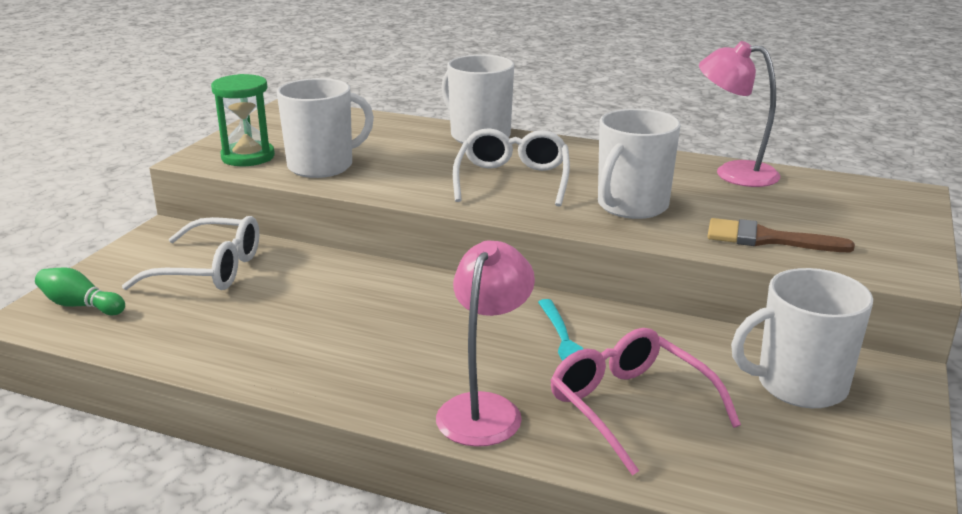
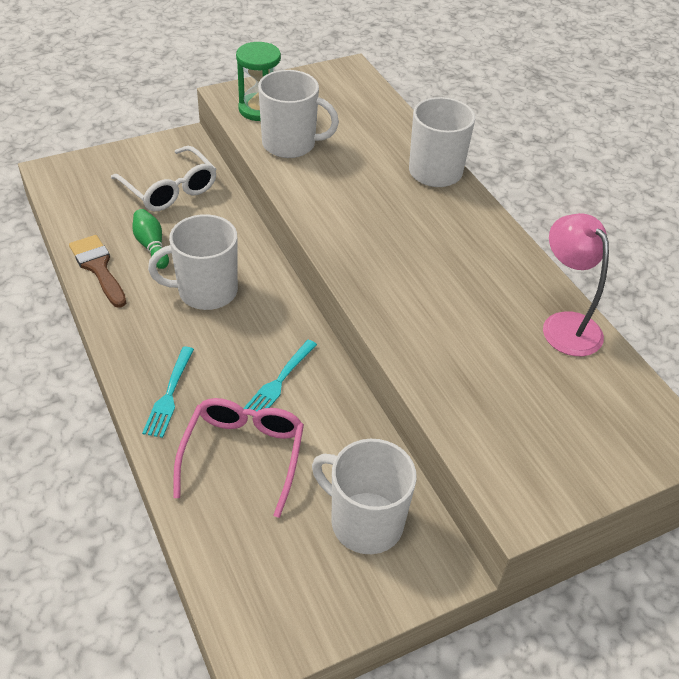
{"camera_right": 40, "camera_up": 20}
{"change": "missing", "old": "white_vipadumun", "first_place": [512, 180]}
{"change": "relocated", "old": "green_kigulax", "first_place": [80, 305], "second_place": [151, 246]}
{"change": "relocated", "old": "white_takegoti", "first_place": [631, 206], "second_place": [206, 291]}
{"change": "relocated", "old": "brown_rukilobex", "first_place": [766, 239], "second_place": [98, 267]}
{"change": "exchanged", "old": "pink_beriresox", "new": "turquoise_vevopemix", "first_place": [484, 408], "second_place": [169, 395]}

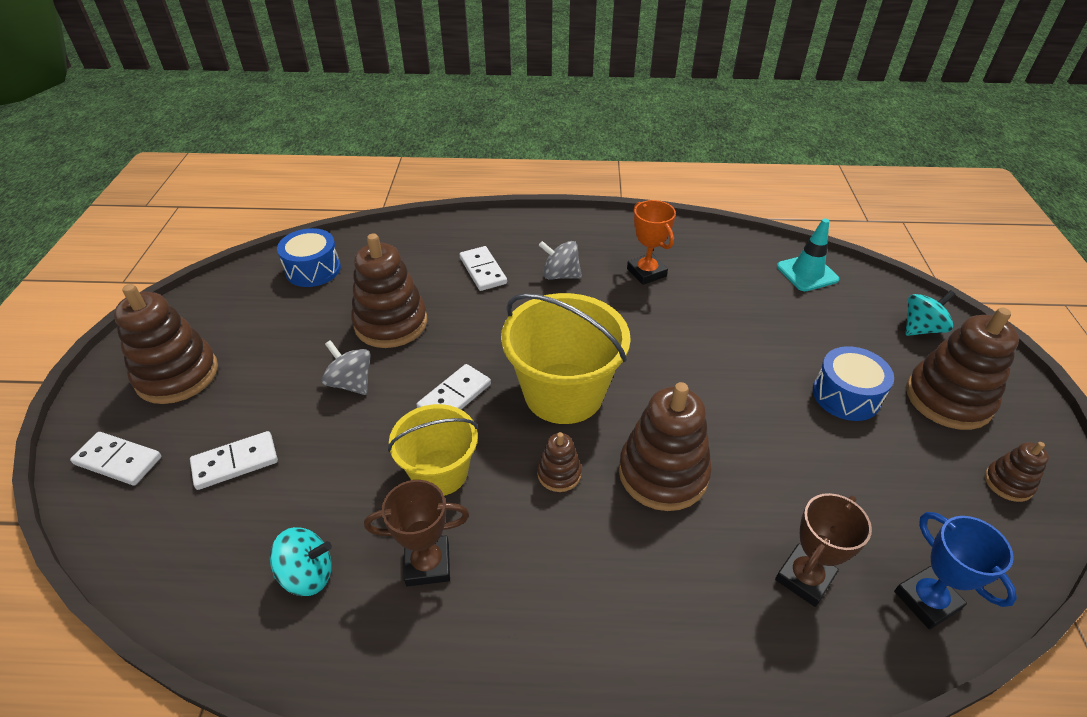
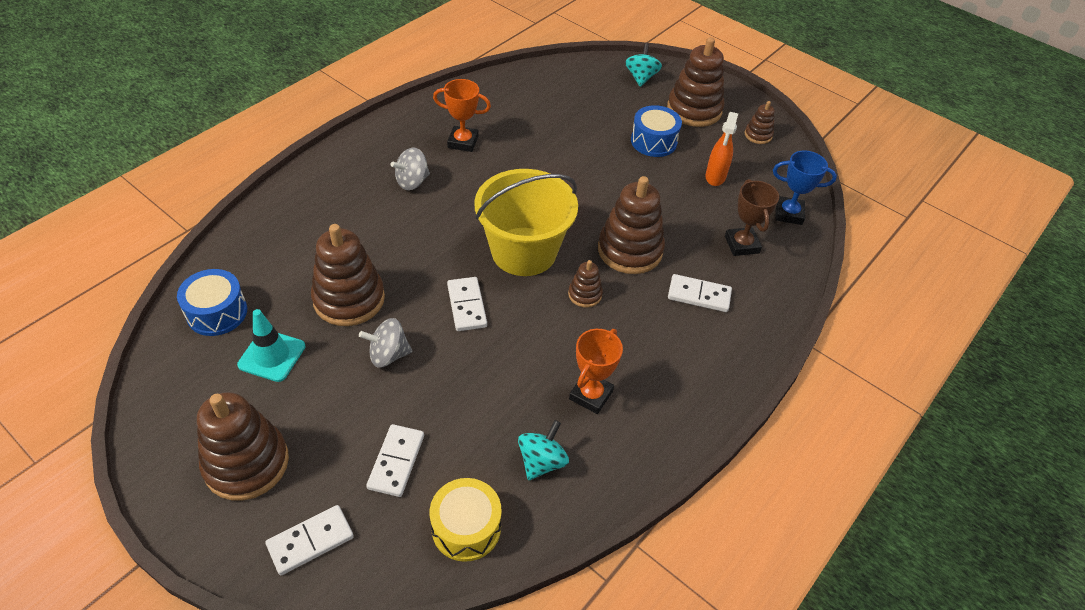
{"camera_right": -55, "camera_up": 5}
{"change": "missing", "old": "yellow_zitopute", "first_place": [439, 472]}
{"change": "appeared", "new": "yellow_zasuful", "second_place": [466, 527]}
{"change": "appeared", "new": "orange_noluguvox", "second_place": [715, 177]}
{"change": "relocated", "old": "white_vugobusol", "first_place": [483, 271], "second_place": [699, 295]}
{"change": "relocated", "old": "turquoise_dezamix", "first_place": [807, 273], "second_place": [272, 356]}
{"change": "colour", "old": "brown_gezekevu", "new": "orange_gezekevu", "first_place": [427, 564], "second_place": [590, 395]}

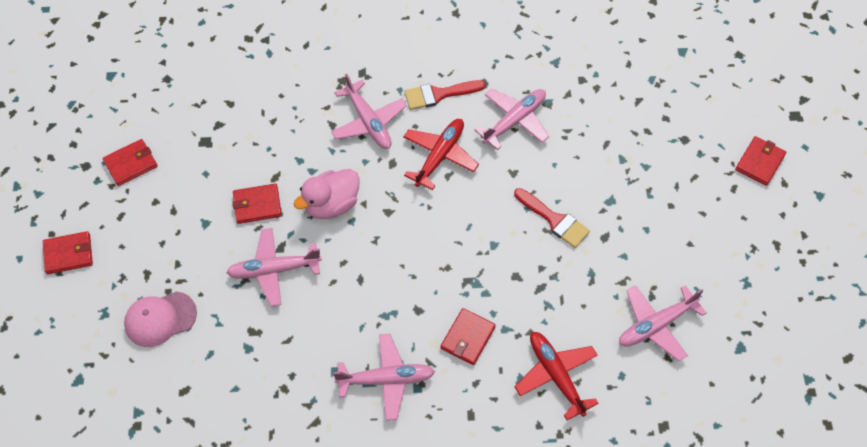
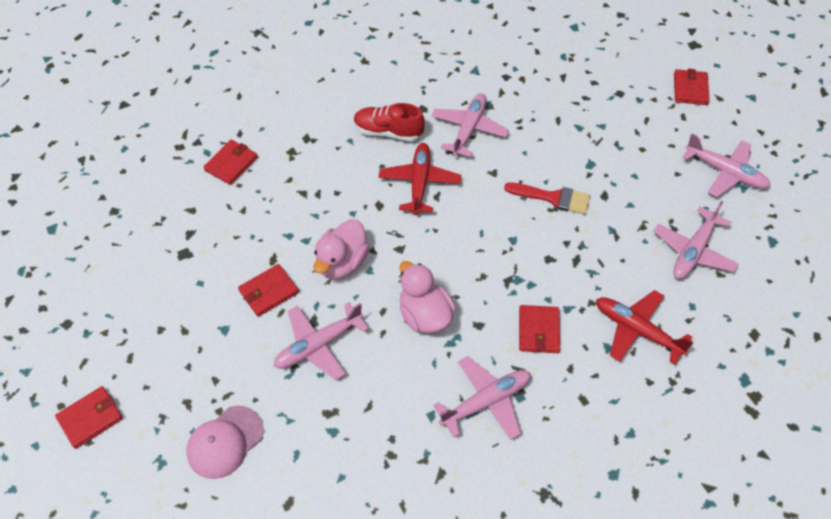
{"camera_right": -25, "camera_up": -5}
{"change": "appeared", "new": "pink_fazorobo", "second_place": [425, 315]}
{"change": "relocated", "old": "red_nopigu", "first_place": [131, 164], "second_place": [231, 164]}
{"change": "relocated", "old": "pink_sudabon", "first_place": [368, 122], "second_place": [725, 172]}
{"change": "exchanged", "old": "red_rukilobex", "new": "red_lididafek", "first_place": [438, 94], "second_place": [388, 132]}

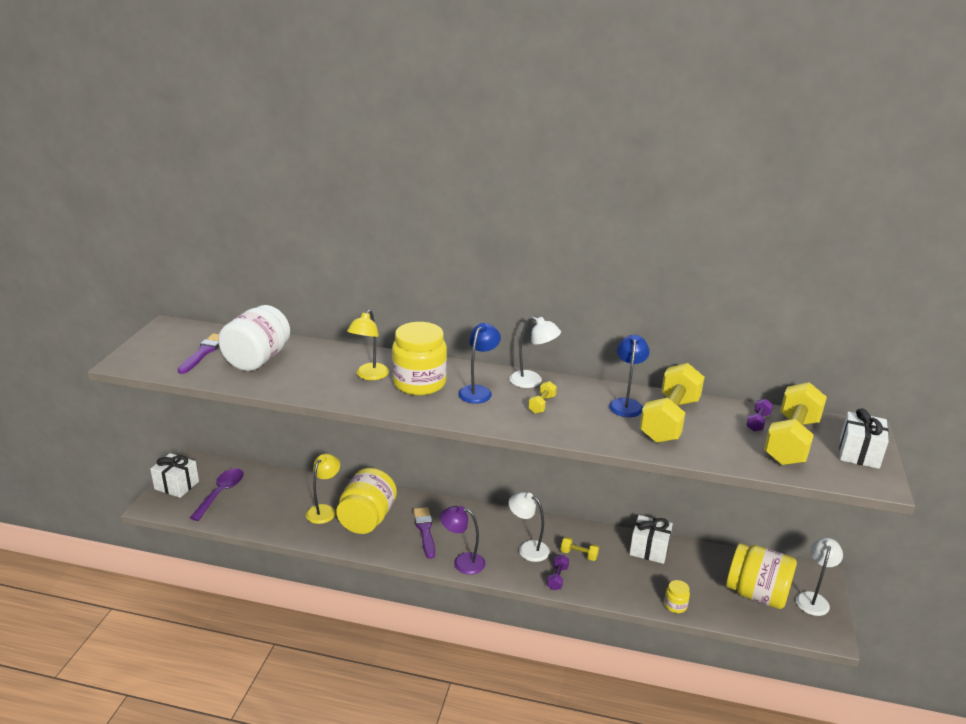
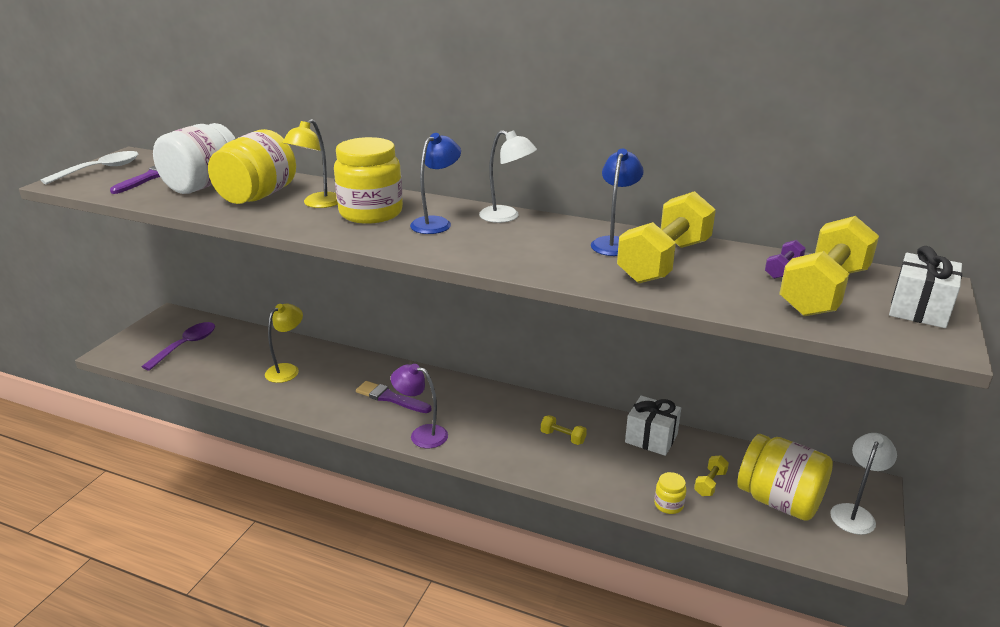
{"camera_right": 10, "camera_up": 0}
{"change": "missing", "old": "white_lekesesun", "first_place": [177, 485]}
{"change": "missing", "old": "white_beriresox", "first_place": [528, 548]}
{"change": "missing", "old": "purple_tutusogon", "first_place": [557, 578]}
{"change": "appeared", "new": "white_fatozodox", "second_place": [100, 170]}
{"change": "relocated", "old": "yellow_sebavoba", "first_place": [367, 519], "second_place": [258, 196]}
{"change": "relocated", "old": "yellow_tutusogon", "first_place": [542, 404], "second_place": [710, 483]}
{"change": "spun", "old": "purple_rukilobex", "first_place": [425, 530], "second_place": [390, 398], "degrees": -60}

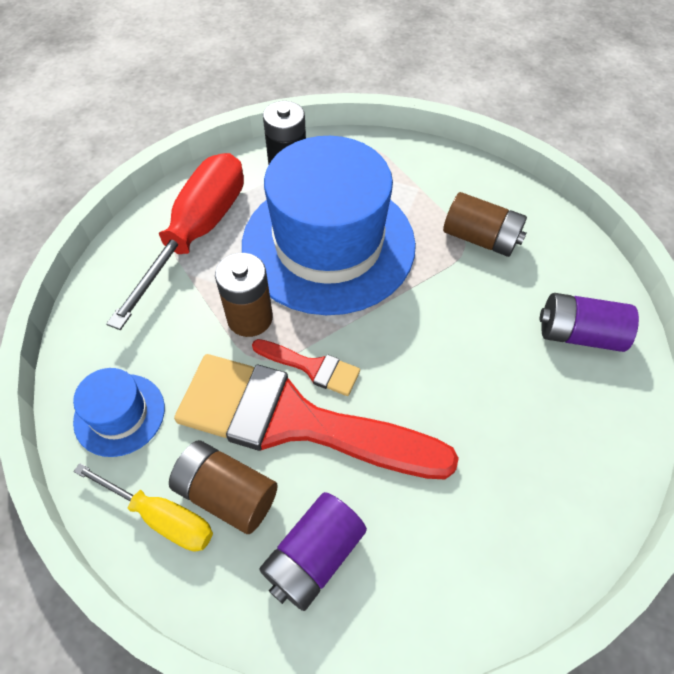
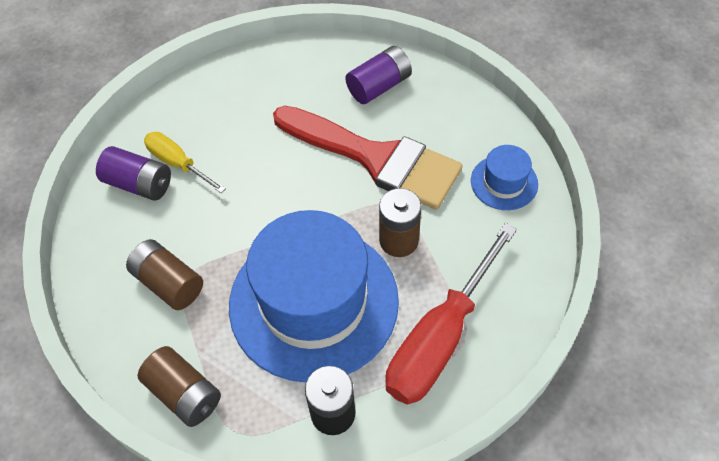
{"camera_right": -165, "camera_up": 0}
{"change": "missing", "old": "red_rukilobex", "first_place": [312, 367]}
{"change": "relocated", "old": "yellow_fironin", "first_place": [162, 517], "second_place": [177, 163]}
{"change": "relocated", "old": "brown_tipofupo", "first_place": [226, 493], "second_place": [184, 394]}

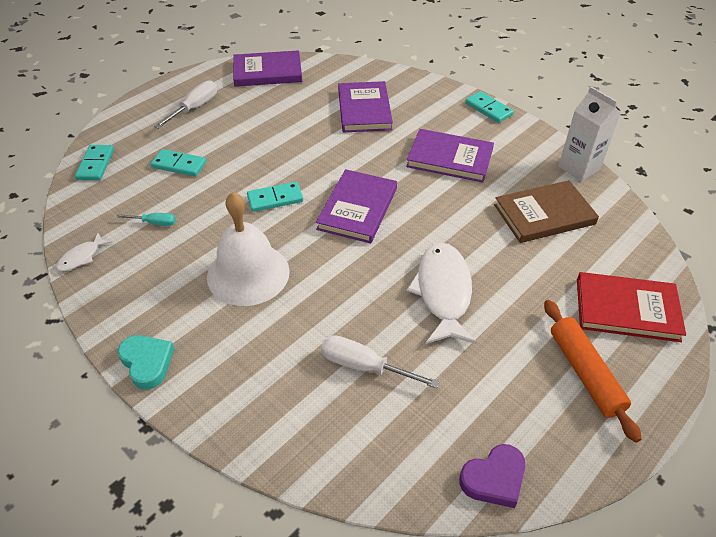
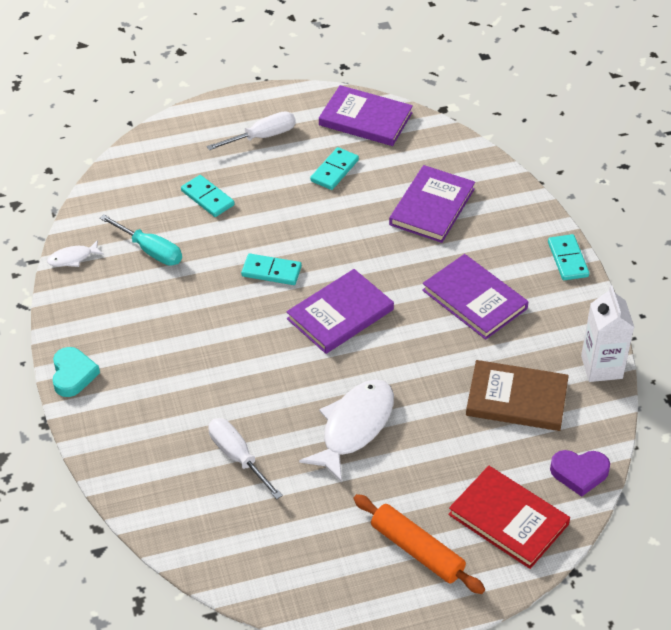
{"camera_right": 30, "camera_up": 0}
{"change": "missing", "old": "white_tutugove", "first_place": [248, 273]}
{"change": "relocated", "old": "turquoise_vugobusol", "first_place": [96, 164], "second_place": [334, 171]}
{"change": "relocated", "old": "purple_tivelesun", "first_place": [494, 479], "second_place": [579, 473]}
{"change": "spun", "old": "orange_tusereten", "first_place": [585, 373], "second_place": [417, 550], "degrees": -60}
{"change": "size", "old": "turquoise_fironin", "first_place": [154, 223], "second_place": [150, 250], "factor": 1.69}

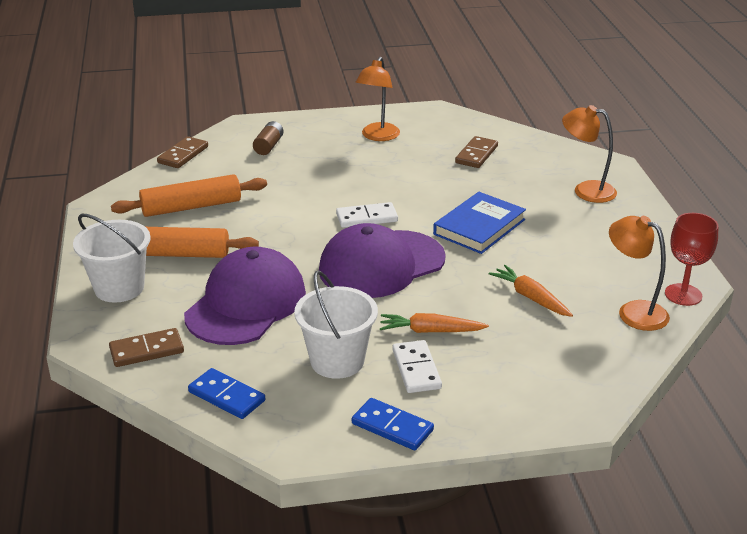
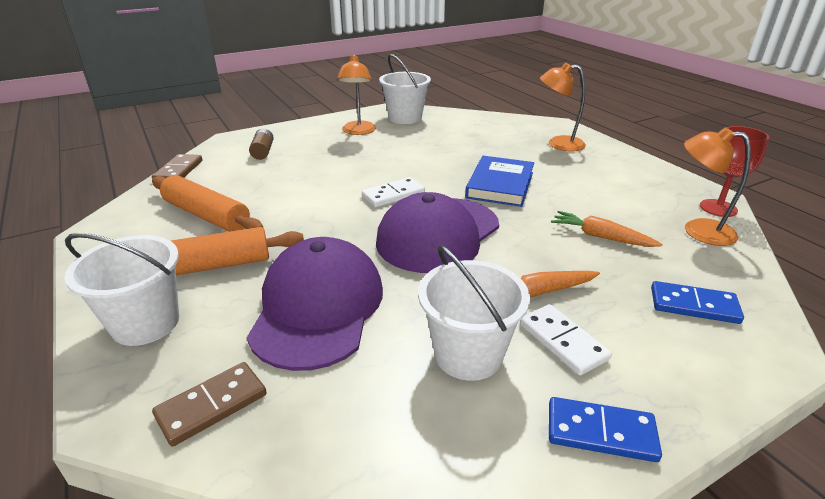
{"camera_right": -20, "camera_up": 0}
{"change": "missing", "old": "brown_vugobusol", "first_place": [476, 154]}
{"change": "appeared", "new": "white_zitopute", "second_place": [405, 118]}
{"change": "relocated", "old": "blue_vugobusol", "first_place": [227, 396], "second_place": [694, 305]}
{"change": "spun", "old": "orange_tusereten", "first_place": [191, 207], "second_place": [206, 215], "degrees": 75}

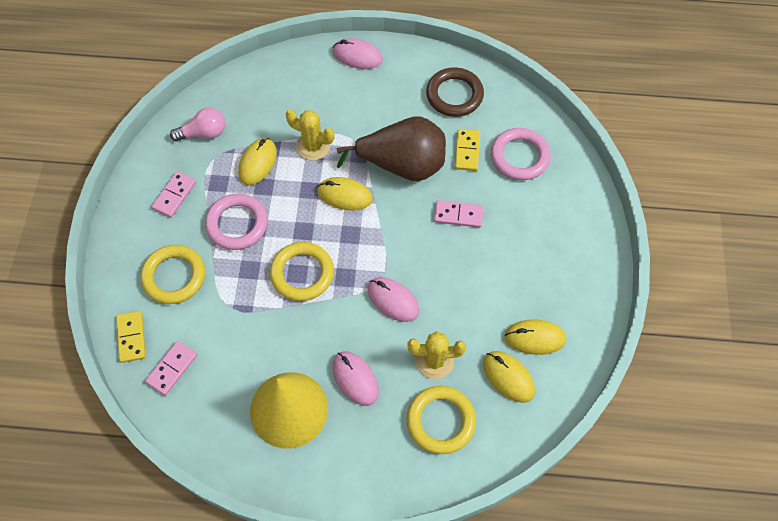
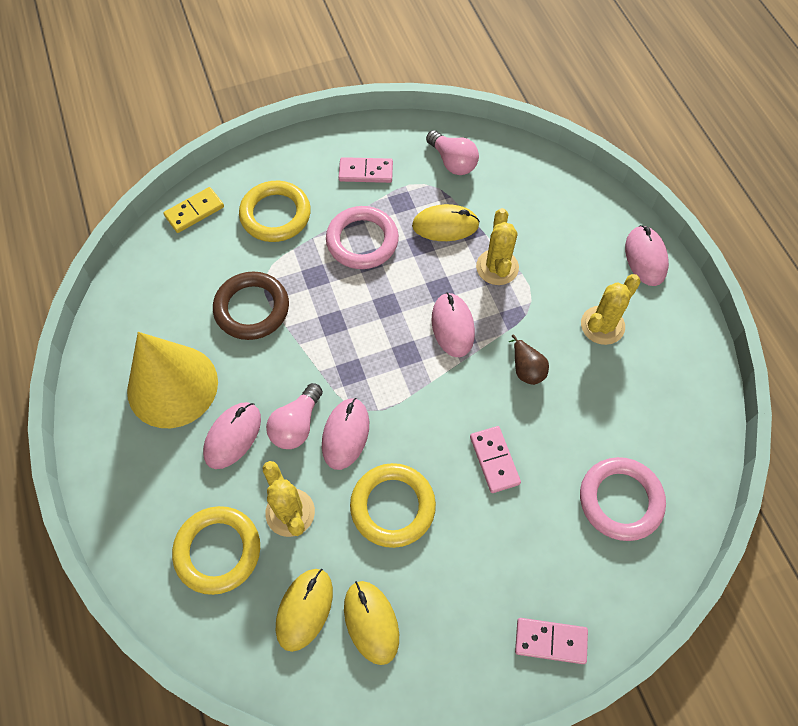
{"camera_right": 65, "camera_up": 0}
{"change": "missing", "old": "yellow_vugobusol", "first_place": [467, 151]}
{"change": "appeared", "new": "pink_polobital", "second_place": [296, 425]}
{"change": "appeared", "new": "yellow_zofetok", "second_place": [602, 325]}
{"change": "relocated", "old": "pink_vugobusol", "first_place": [172, 369], "second_place": [550, 641]}
{"change": "relocated", "old": "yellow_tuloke", "first_place": [302, 273], "second_place": [392, 506]}
{"change": "relocated", "old": "brown_tuloke", "first_place": [454, 95], "second_place": [252, 308]}
{"change": "colour", "old": "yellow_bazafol", "new": "pink_bazafol", "first_place": [344, 195], "second_place": [452, 326]}
{"change": "size", "old": "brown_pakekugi", "first_place": [402, 165], "second_place": [526, 369], "factor": 0.41}

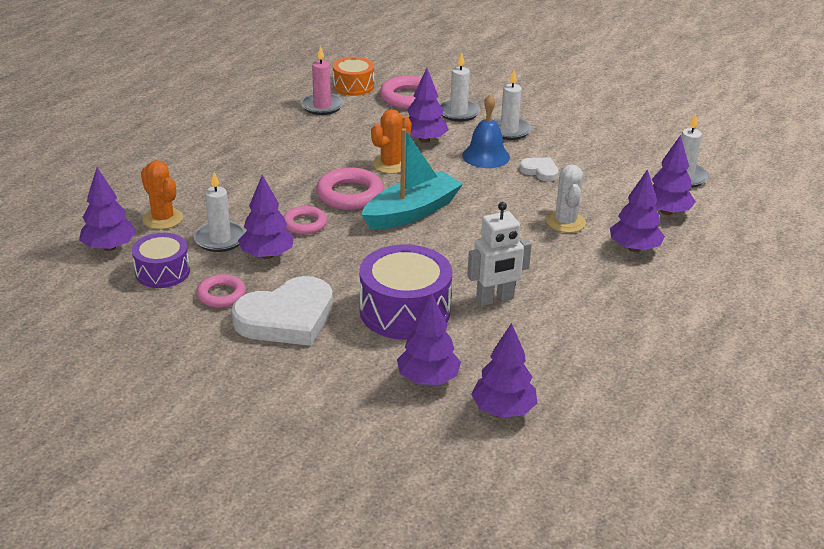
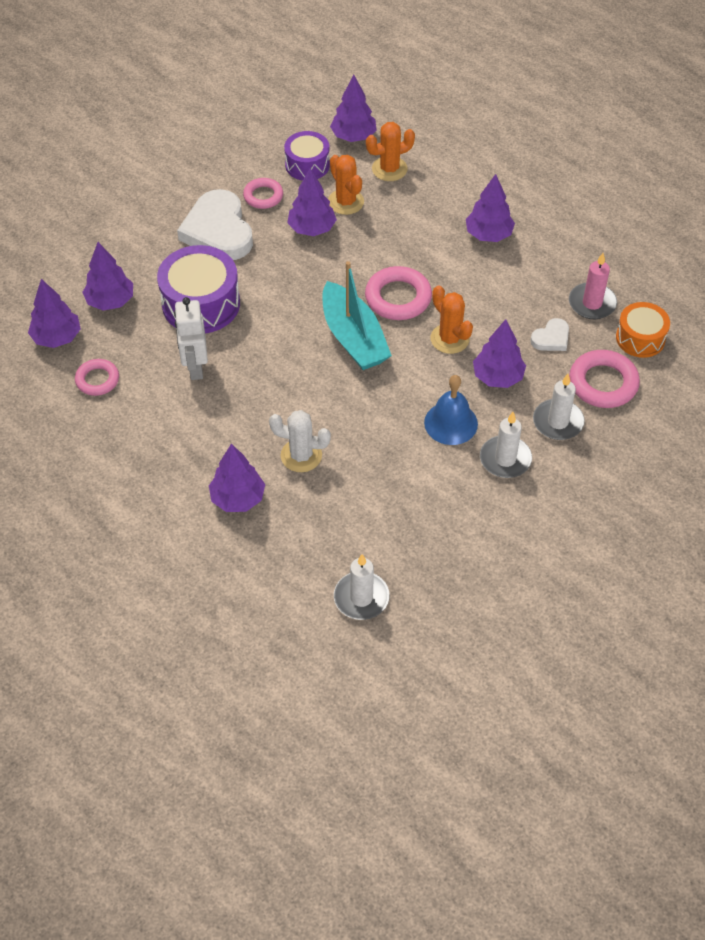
{"camera_right": 105, "camera_up": 20}
{"change": "relocated", "old": "pink_tuloke", "first_place": [304, 224], "second_place": [97, 380]}
{"change": "relocated", "old": "white_tivelesun", "first_place": [540, 171], "second_place": [551, 338]}
{"change": "relocated", "old": "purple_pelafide", "first_place": [666, 212], "second_place": [488, 234]}
{"change": "exchanged", "old": "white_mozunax", "new": "orange_zofetok", "first_place": [220, 239], "second_place": [346, 202]}

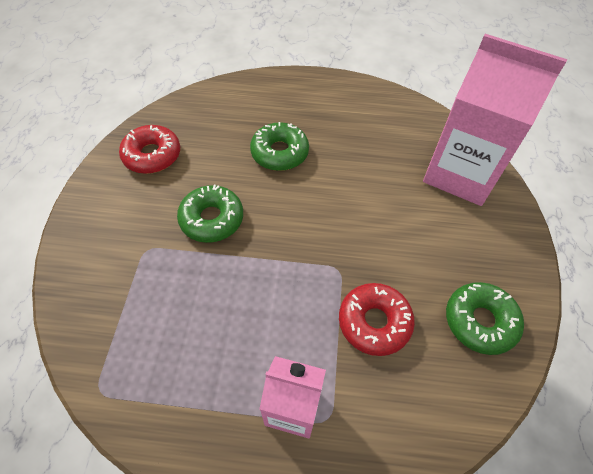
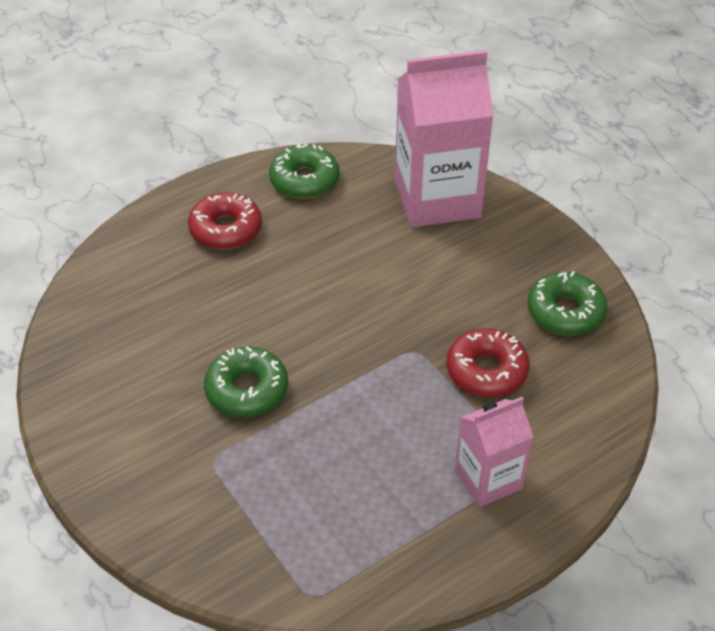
{"camera_right": -40, "camera_up": -10}
{"change": "relocated", "old": "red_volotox", "first_place": [152, 155], "second_place": [226, 229]}
{"change": "relocated", "old": "green_volotox", "first_place": [279, 153], "second_place": [304, 180]}

